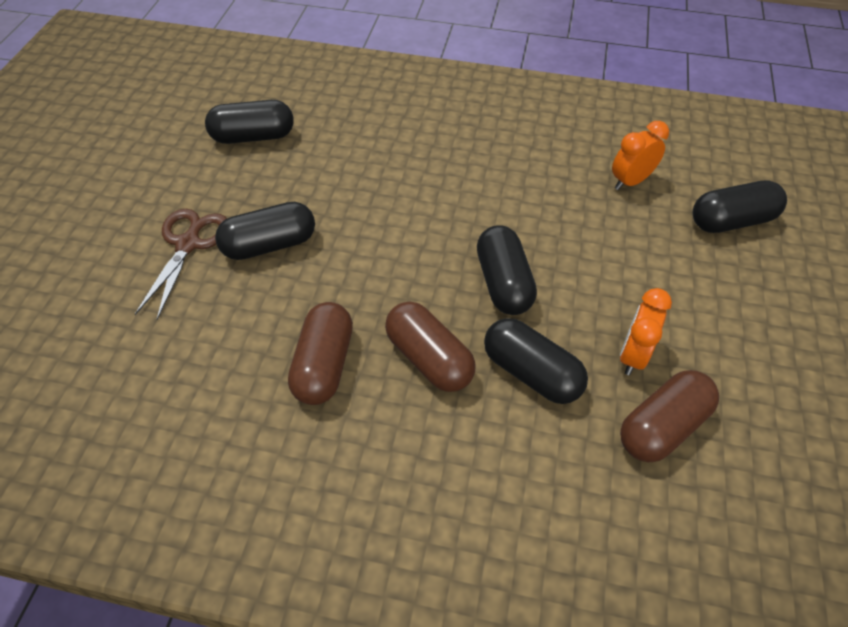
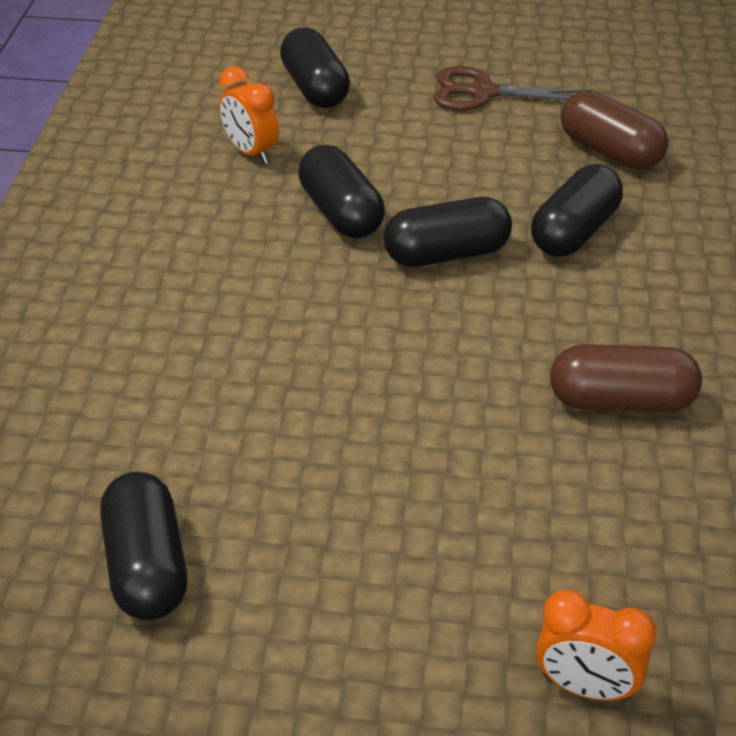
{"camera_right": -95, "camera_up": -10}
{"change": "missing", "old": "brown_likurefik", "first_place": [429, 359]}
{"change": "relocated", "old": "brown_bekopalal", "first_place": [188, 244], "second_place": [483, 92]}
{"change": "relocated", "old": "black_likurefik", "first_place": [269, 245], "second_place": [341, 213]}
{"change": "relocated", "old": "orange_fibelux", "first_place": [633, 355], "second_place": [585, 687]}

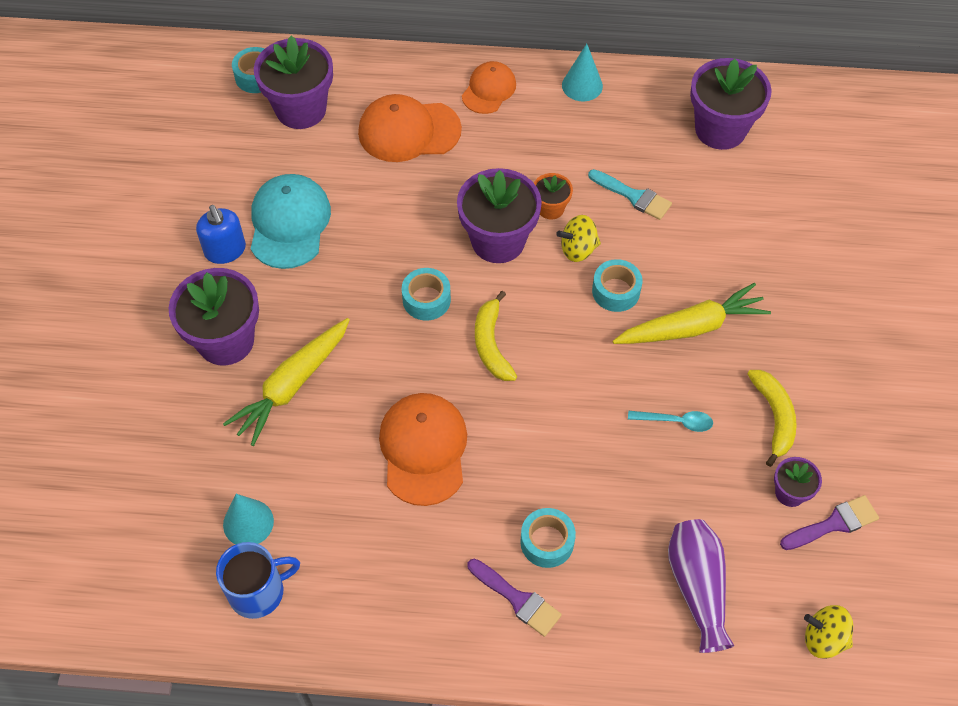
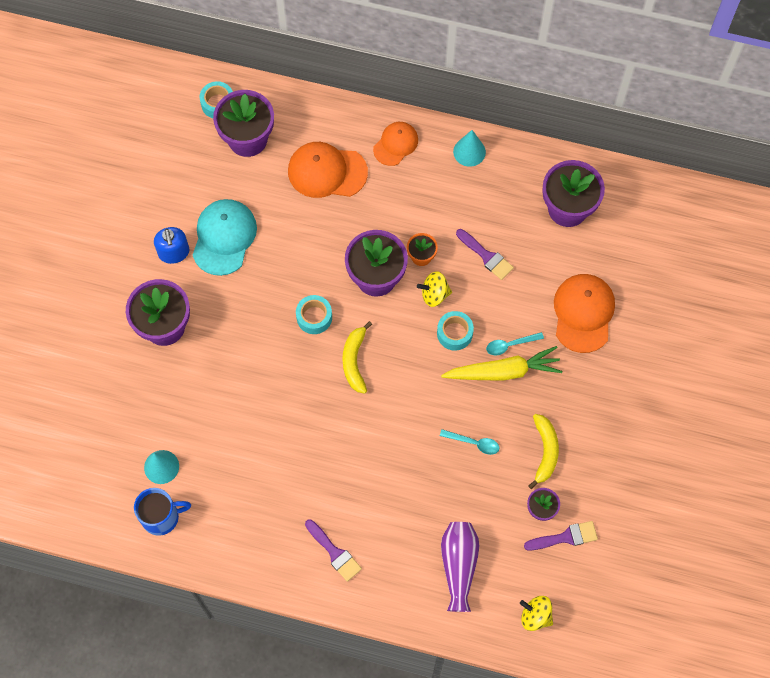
{"camera_right": 10, "camera_up": 10}
{"change": "missing", "old": "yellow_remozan", "first_place": [292, 386]}
{"change": "missing", "old": "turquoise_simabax", "first_place": [547, 542]}
{"change": "appeared", "new": "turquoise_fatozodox", "second_place": [510, 345]}
{"change": "relocated", "old": "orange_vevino", "first_place": [423, 449], "second_place": [583, 313]}
{"change": "colour", "old": "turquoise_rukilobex", "new": "purple_rukilobex", "first_place": [633, 196], "second_place": [486, 256]}

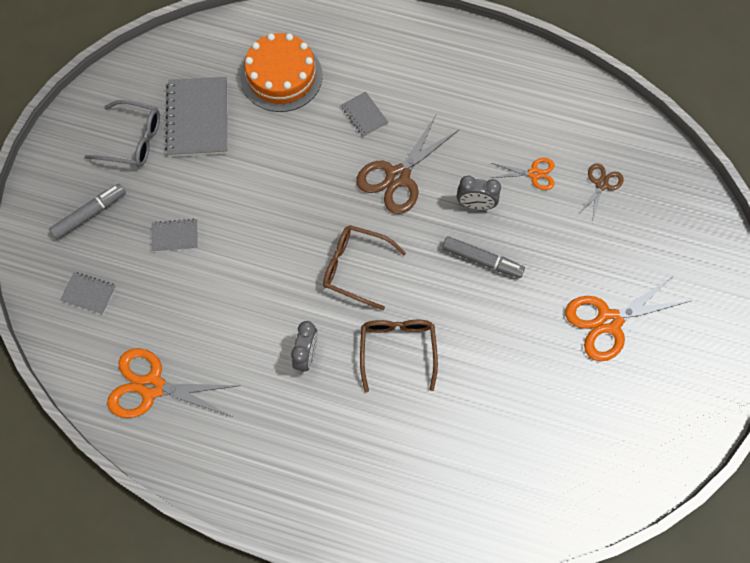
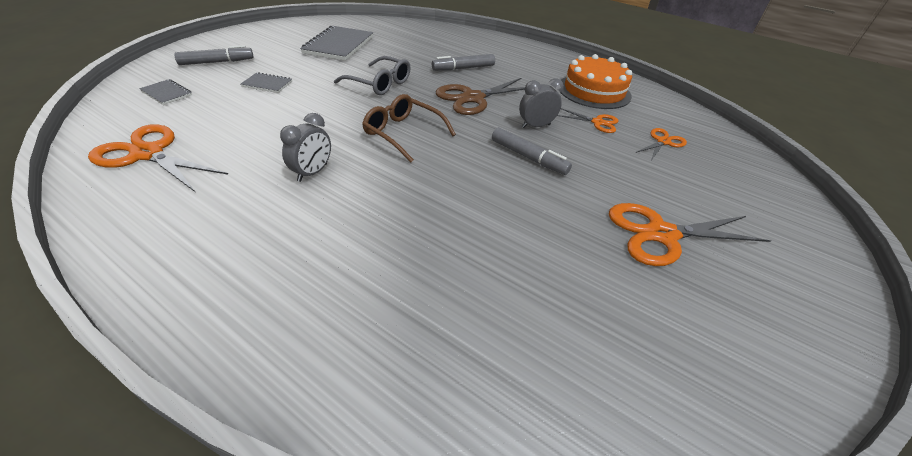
{"camera_right": 15, "camera_up": -25}
{"change": "missing", "old": "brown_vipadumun", "first_place": [397, 349]}
{"change": "relocated", "old": "grey_vipadumun", "first_place": [133, 140], "second_place": [379, 84]}
{"change": "relocated", "old": "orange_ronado", "first_place": [281, 76], "second_place": [594, 91]}
{"change": "exchanged", "old": "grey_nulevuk", "new": "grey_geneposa", "first_place": [364, 115], "second_place": [463, 68]}
{"change": "colour", "old": "brown_bekopalal", "new": "orange_bekopalal", "first_place": [601, 184], "second_place": [663, 142]}
{"change": "spun", "old": "grey_fibelux", "first_place": [475, 205], "second_place": [535, 126], "degrees": 135}

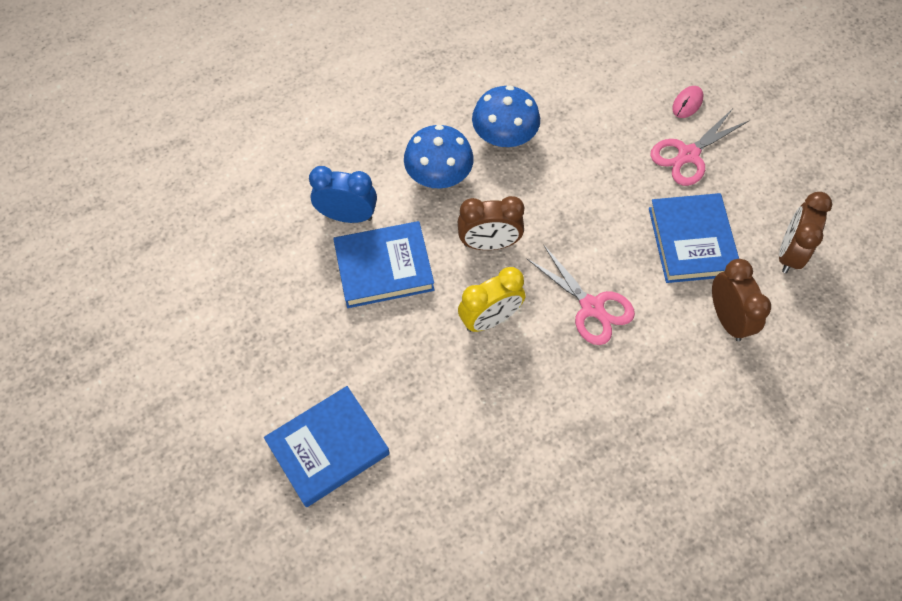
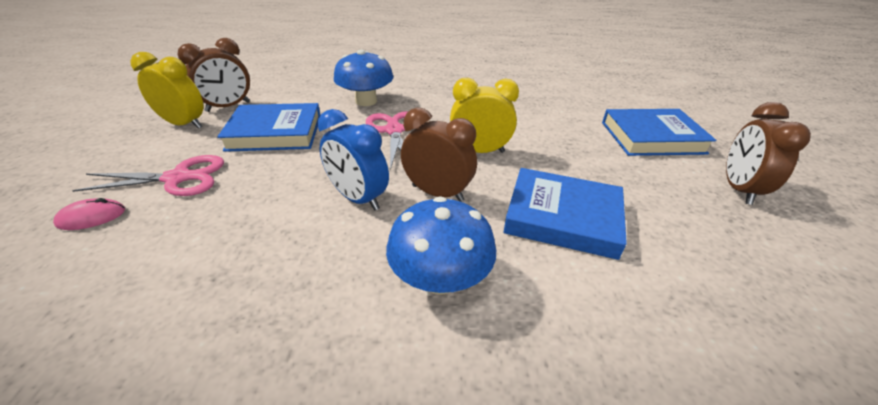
{"camera_right": -150, "camera_up": -25}
{"change": "appeared", "new": "yellow_fibelux", "second_place": [184, 124]}
{"change": "relocated", "old": "blue_fibelux", "first_place": [347, 216], "second_place": [358, 198]}
{"change": "relocated", "old": "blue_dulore", "first_place": [504, 136], "second_place": [366, 101]}
{"change": "relocated", "old": "brown_fibelux", "first_place": [727, 318], "second_place": [738, 189]}
{"change": "spun", "old": "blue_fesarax", "first_place": [692, 241], "second_place": [275, 132], "degrees": 60}

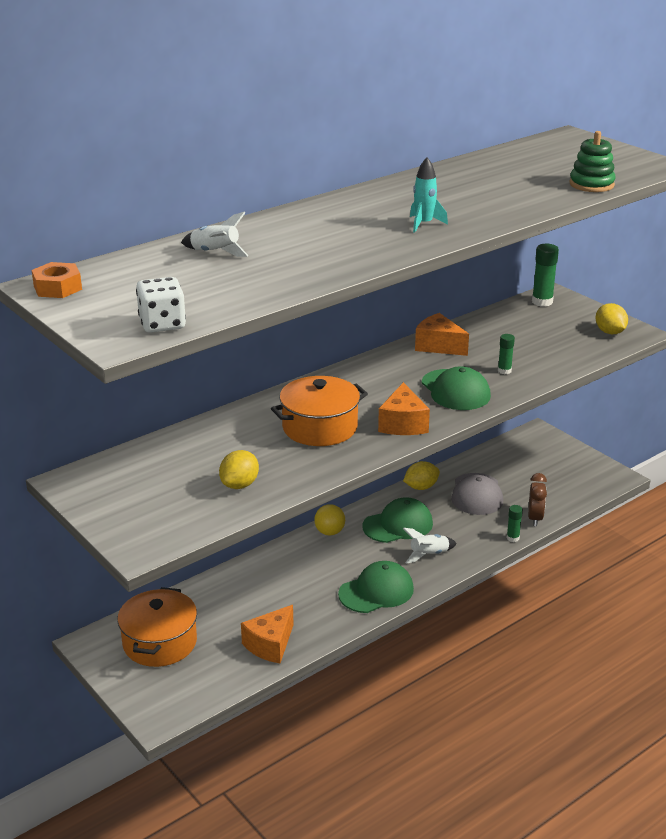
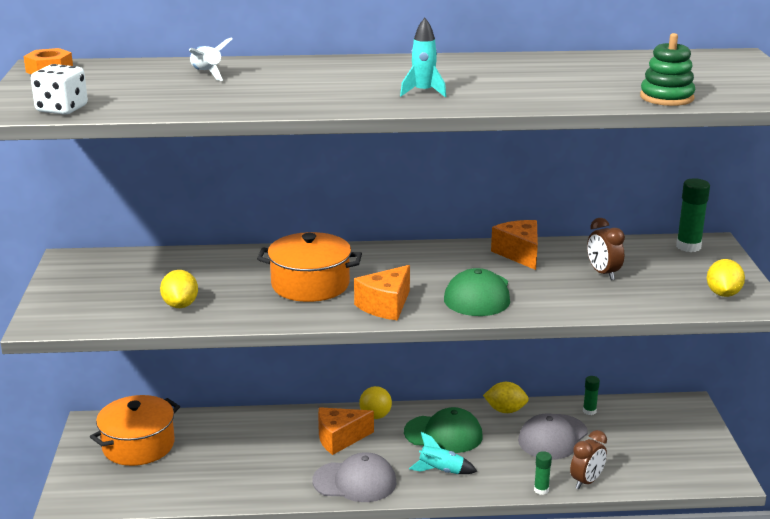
{"camera_right": 35, "camera_up": -5}
{"change": "appeared", "new": "brown_fibelux", "second_place": [603, 273]}
{"change": "relocated", "old": "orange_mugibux", "first_place": [270, 644], "second_place": [340, 438]}
{"change": "relocated", "old": "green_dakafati", "first_place": [504, 371], "second_place": [589, 411]}
{"change": "colour", "old": "green_vevino", "new": "grey_vevino", "first_place": [376, 591], "second_place": [355, 482]}
{"change": "colour", "old": "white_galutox", "new": "turquoise_galutox", "first_place": [429, 554], "second_place": [441, 471]}
{"change": "spun", "old": "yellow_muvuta", "first_place": [239, 485], "second_place": [180, 305], "degrees": -75}

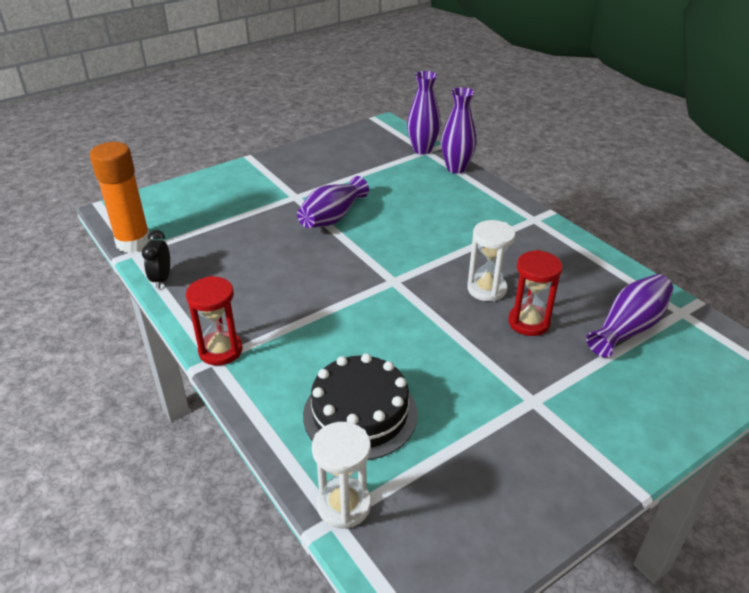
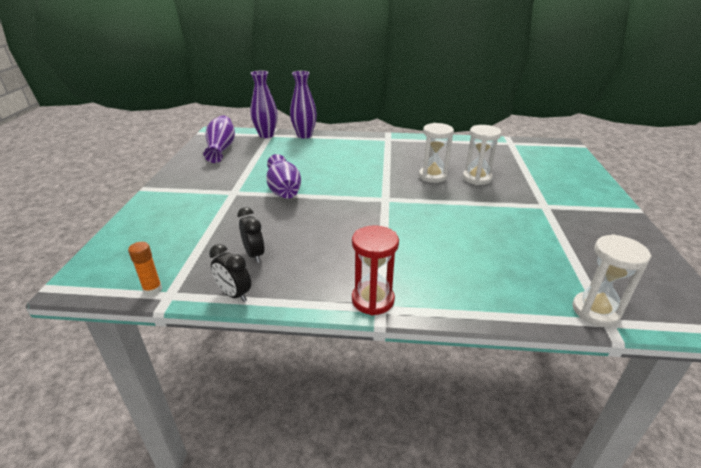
{"camera_right": -50, "camera_up": -5}
{"change": "missing", "old": "black_ronado", "first_place": [360, 414]}
{"change": "appeared", "new": "black_fibelux", "second_place": [254, 254]}
{"change": "relocated", "old": "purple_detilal", "first_place": [628, 328], "second_place": [221, 148]}
{"change": "colour", "old": "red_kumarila", "new": "white_kumarila", "first_place": [529, 322], "second_place": [477, 178]}
{"change": "size", "old": "orange_dakafati", "first_place": [133, 242], "second_place": [152, 289], "factor": 0.45}

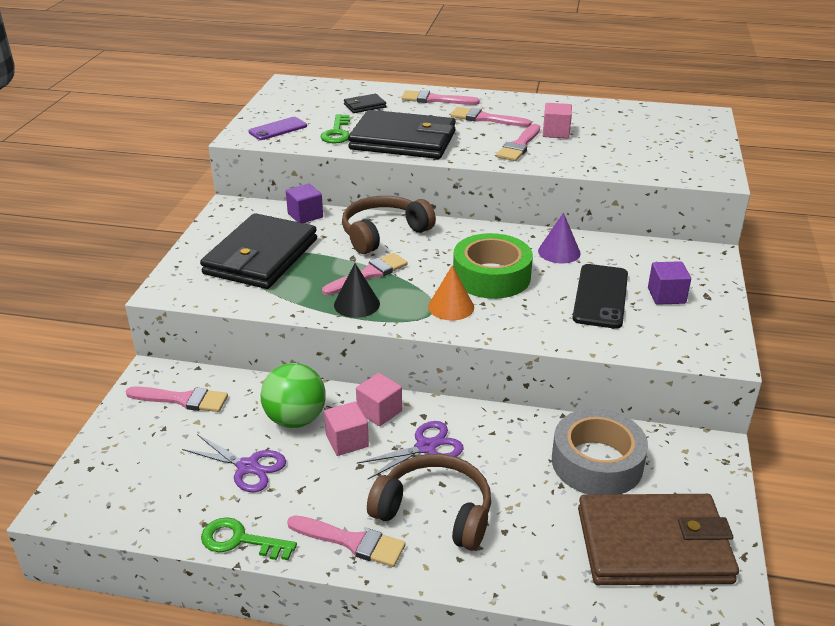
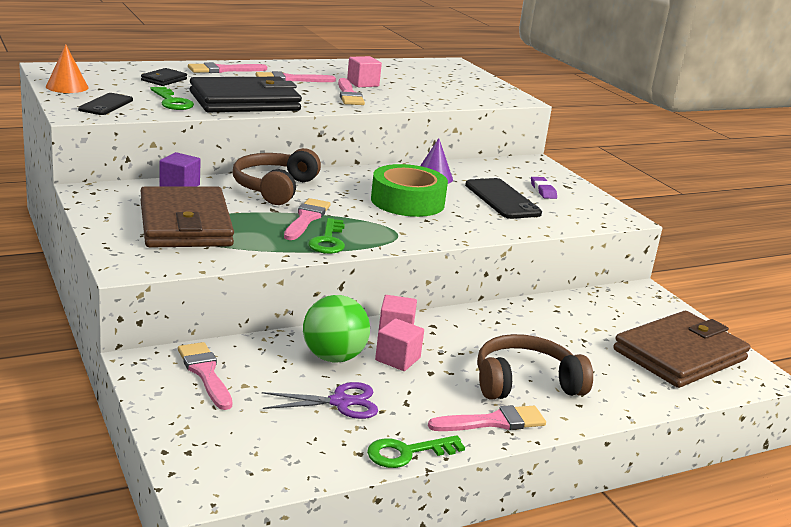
{"camera_right": -40, "camera_up": -10}
{"change": "missing", "old": "purple_bekopalal", "first_place": [426, 447]}
{"change": "missing", "old": "grey_simabax", "first_place": [597, 462]}
{"change": "relocated", "old": "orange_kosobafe", "first_place": [451, 307], "second_place": [67, 87]}
{"change": "exchanged", "old": "black_kosobafe", "new": "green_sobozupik", "first_place": [356, 304], "second_place": [328, 240]}
{"change": "exchanged", "old": "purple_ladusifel", "new": "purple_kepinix", "first_place": [666, 295], "second_place": [543, 191]}
{"change": "colour", "old": "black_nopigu", "new": "brown_nopigu", "first_place": [261, 257], "second_place": [185, 224]}
{"change": "colour", "old": "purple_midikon", "new": "black_midikon", "first_place": [278, 129], "second_place": [106, 105]}
{"change": "spun", "old": "pink_rukilobex", "first_place": [182, 399], "second_place": [205, 373], "degrees": -90}

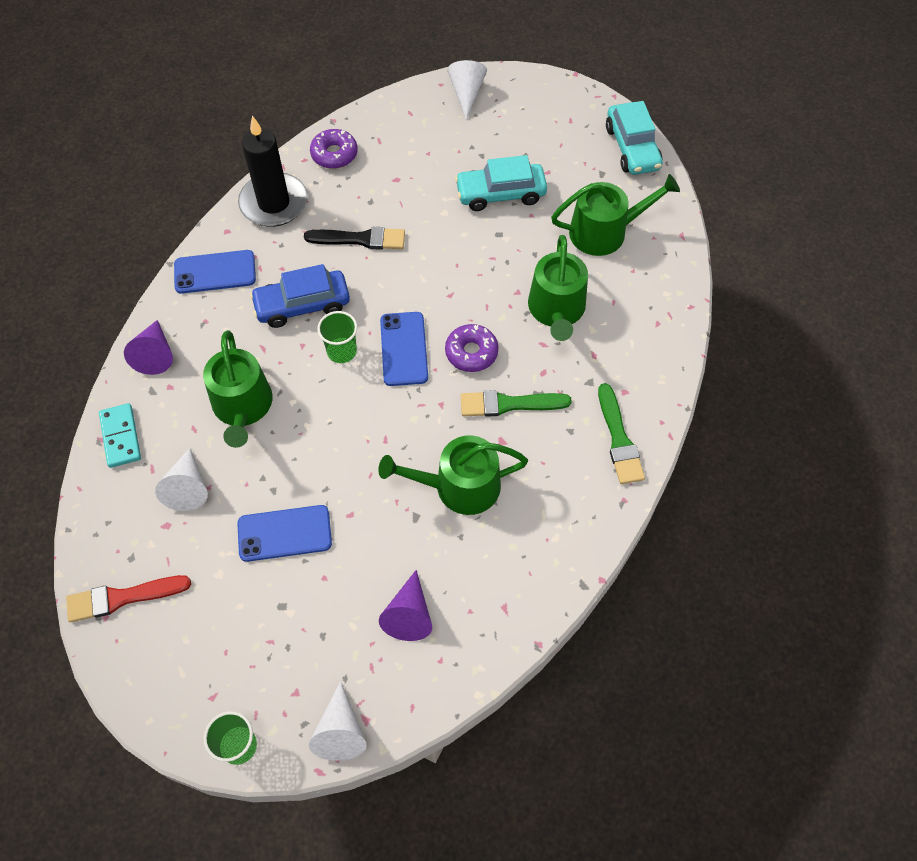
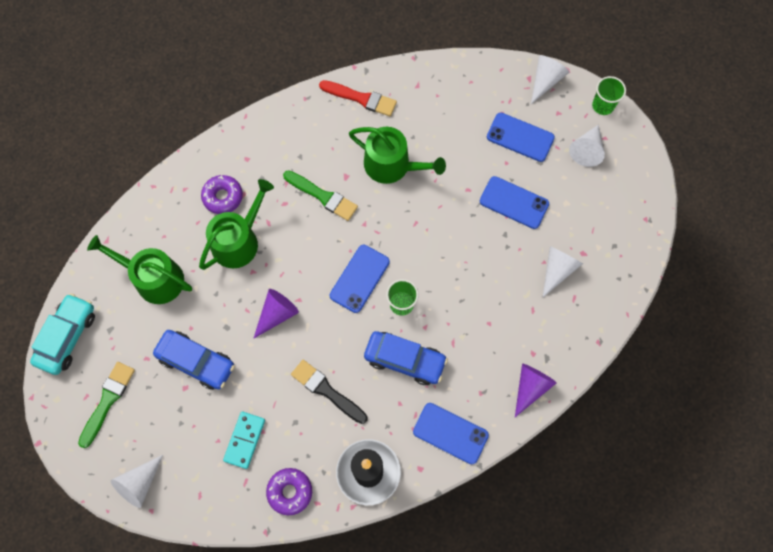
{"camera_right": -145, "camera_up": 10}
{"change": "missing", "old": "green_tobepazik", "first_place": [243, 407]}
{"change": "appeared", "new": "blue_midikon", "second_place": [520, 137]}
{"change": "appeared", "new": "white_kosobafe", "second_place": [587, 150]}
{"change": "relocated", "old": "red_rukilobex", "first_place": [122, 598], "second_place": [361, 98]}
{"change": "relocated", "old": "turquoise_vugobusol", "first_place": [120, 437], "second_place": [245, 440]}
{"change": "relocated", "old": "purple_kosobafe", "first_place": [409, 614], "second_place": [277, 314]}
{"change": "relocated", "old": "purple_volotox", "first_place": [471, 352], "second_place": [223, 197]}
{"change": "relocated", "old": "green_rukilobex", "first_place": [619, 439], "second_place": [107, 400]}
{"change": "colour", "old": "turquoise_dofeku", "new": "blue_dofeku", "first_place": [500, 194], "second_place": [196, 362]}

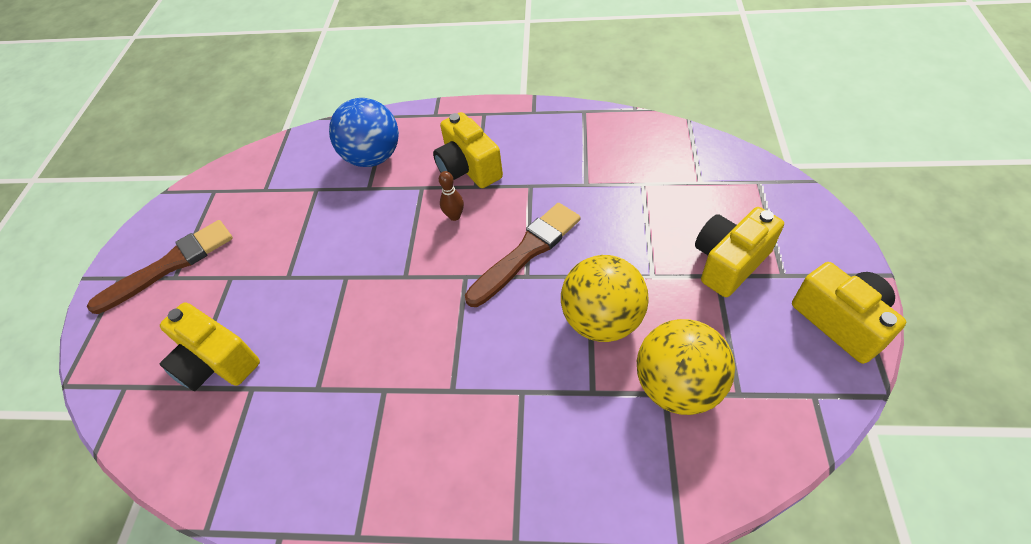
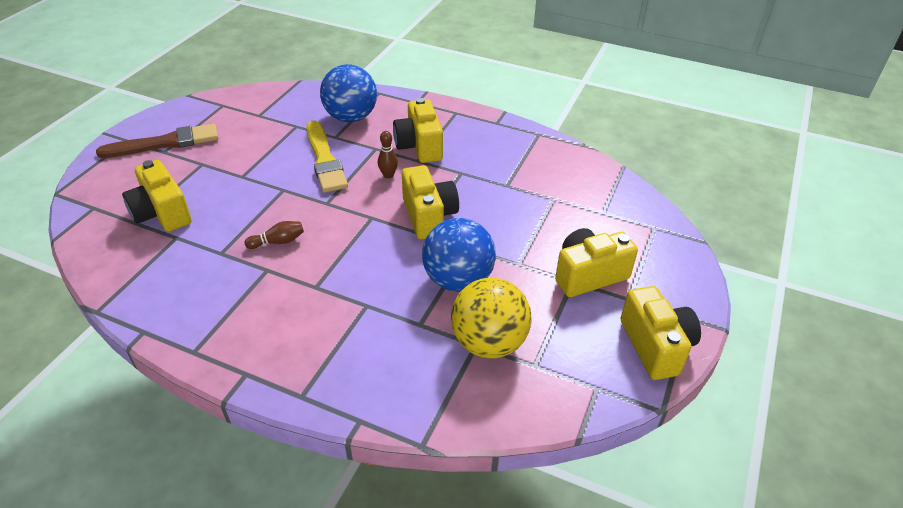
{"camera_right": 15, "camera_up": -10}
{"change": "appeared", "new": "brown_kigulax", "second_place": [278, 242]}
{"change": "appeared", "new": "yellow_rukilobex", "second_place": [325, 160]}
{"change": "exchanged", "old": "brown_rukilobex", "new": "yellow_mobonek", "first_place": [527, 252], "second_place": [429, 216]}
{"change": "colour", "old": "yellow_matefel", "new": "blue_matefel", "first_place": [602, 320], "second_place": [458, 280]}

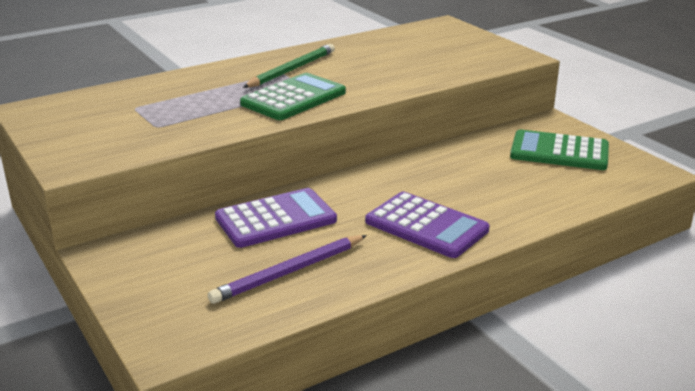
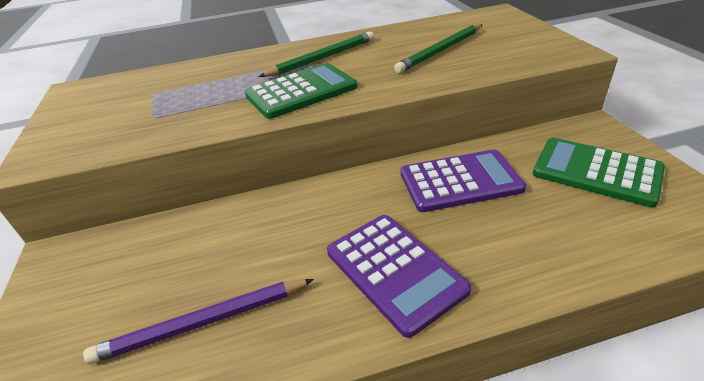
{"camera_right": 20, "camera_up": 10}
{"change": "appeared", "new": "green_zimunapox", "second_place": [440, 51]}
{"change": "relocated", "old": "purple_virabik", "first_place": [276, 219], "second_place": [460, 181]}

